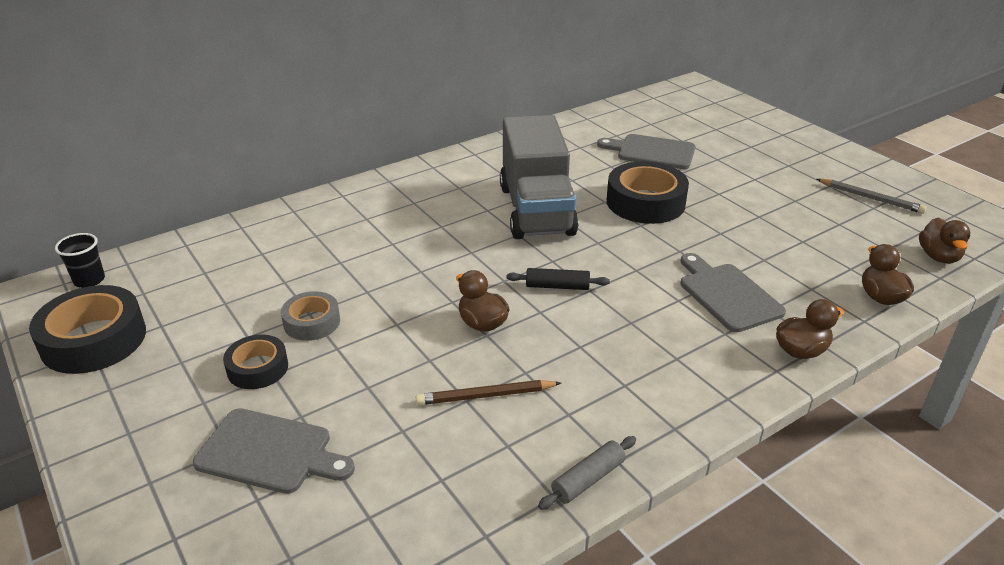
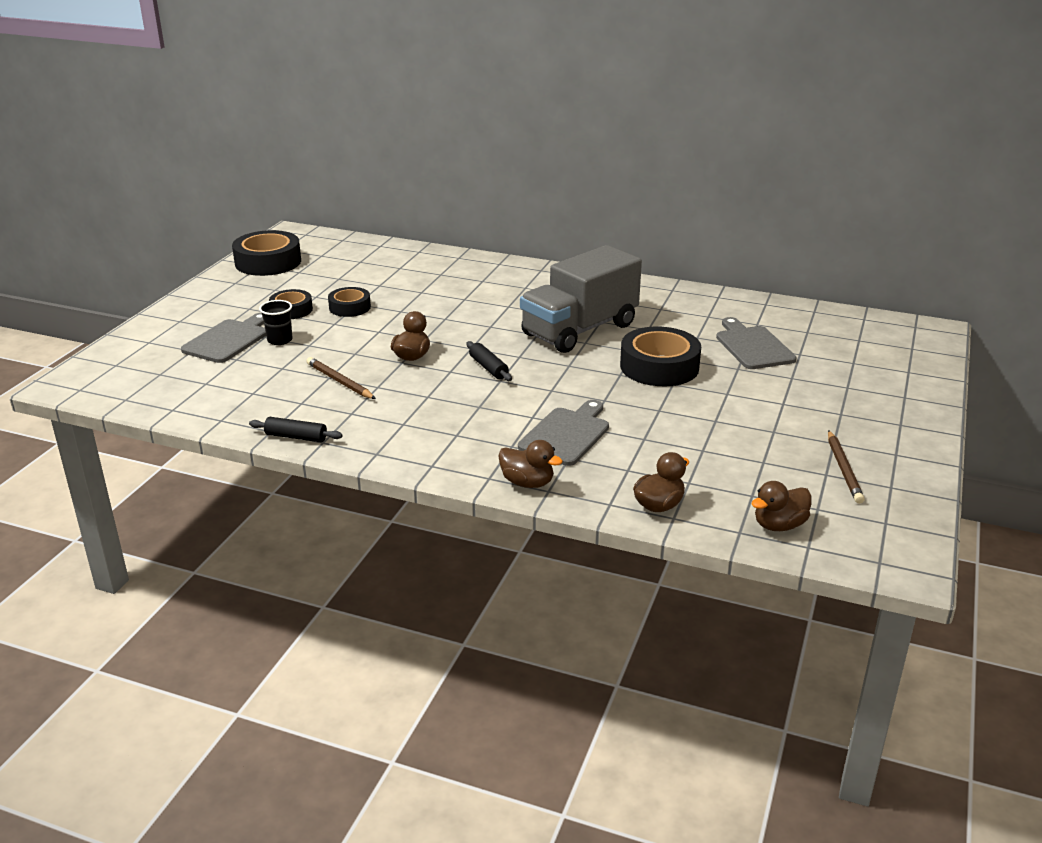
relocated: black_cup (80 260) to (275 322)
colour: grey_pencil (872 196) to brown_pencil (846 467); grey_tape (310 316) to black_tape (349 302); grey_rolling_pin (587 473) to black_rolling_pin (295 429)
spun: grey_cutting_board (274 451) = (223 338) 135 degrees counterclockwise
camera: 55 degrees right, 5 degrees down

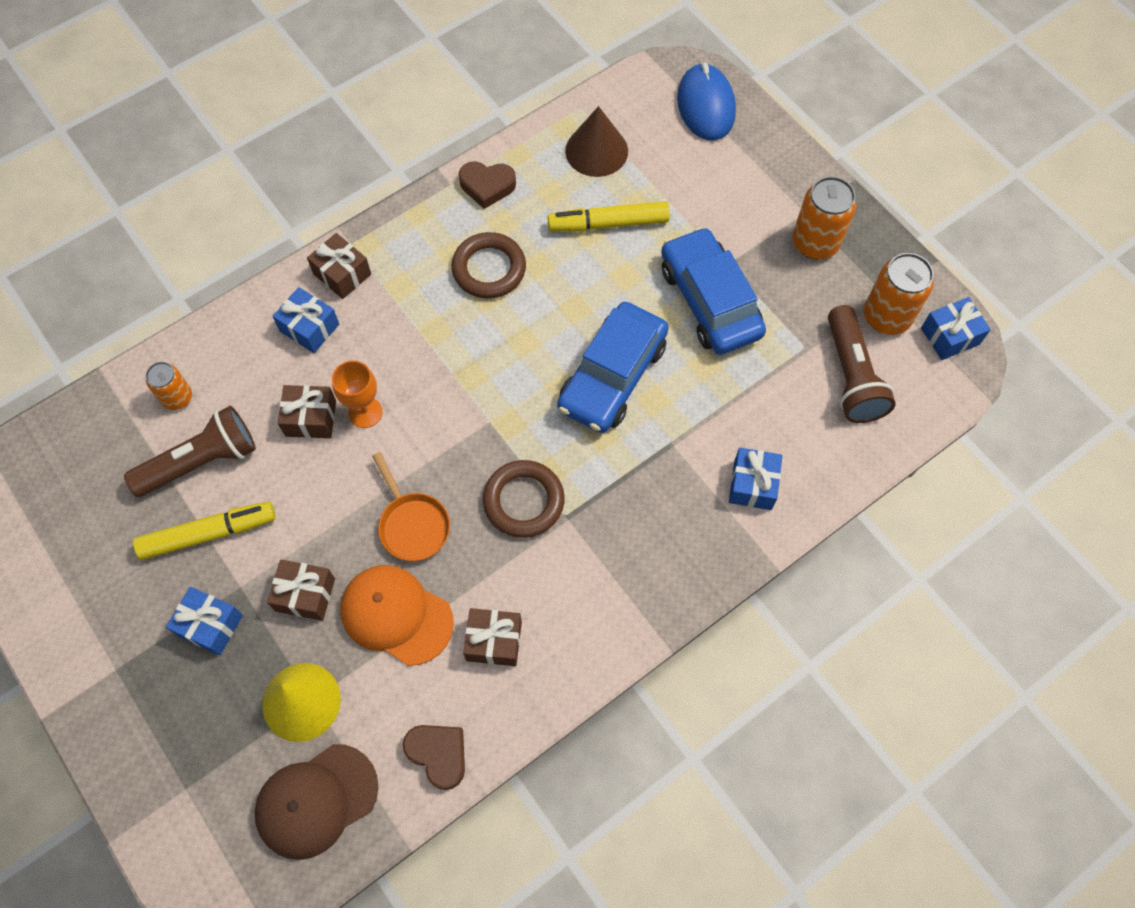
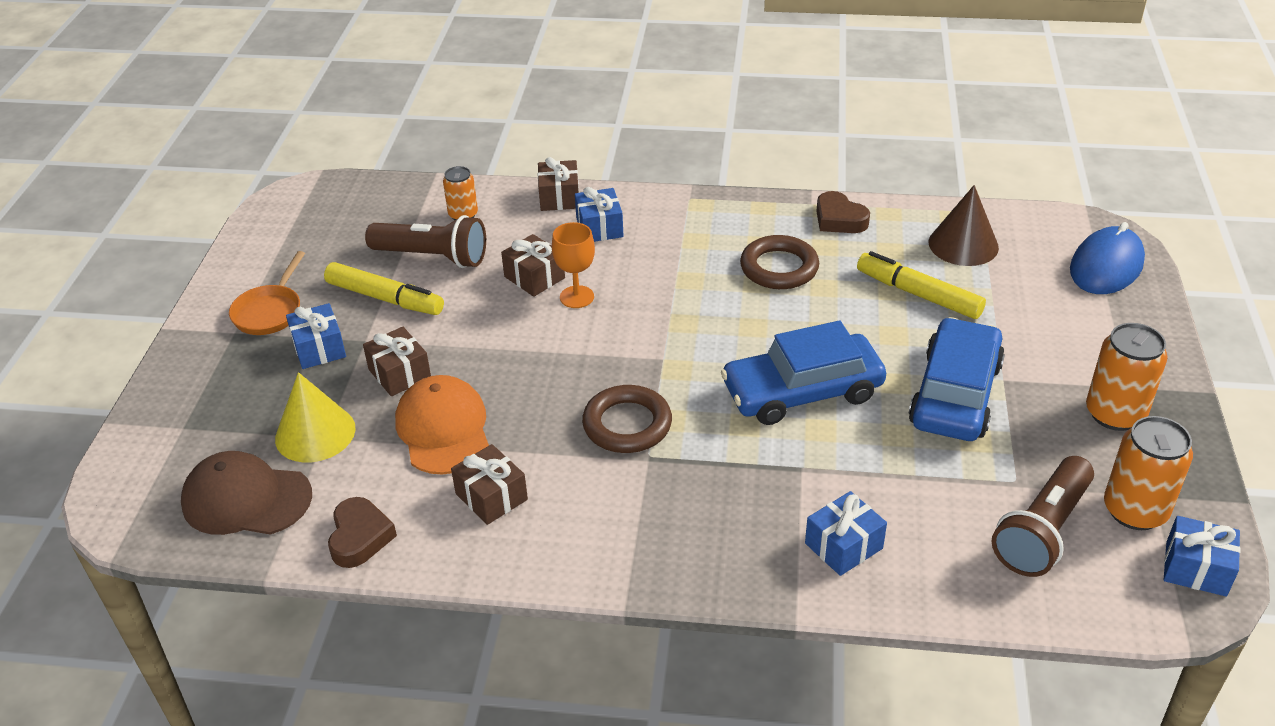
relocated: brown_gift (339 266) to (558 184); orange_pan (411 506) to (267 293)
camera: 45 degrees right, 25 degrees down

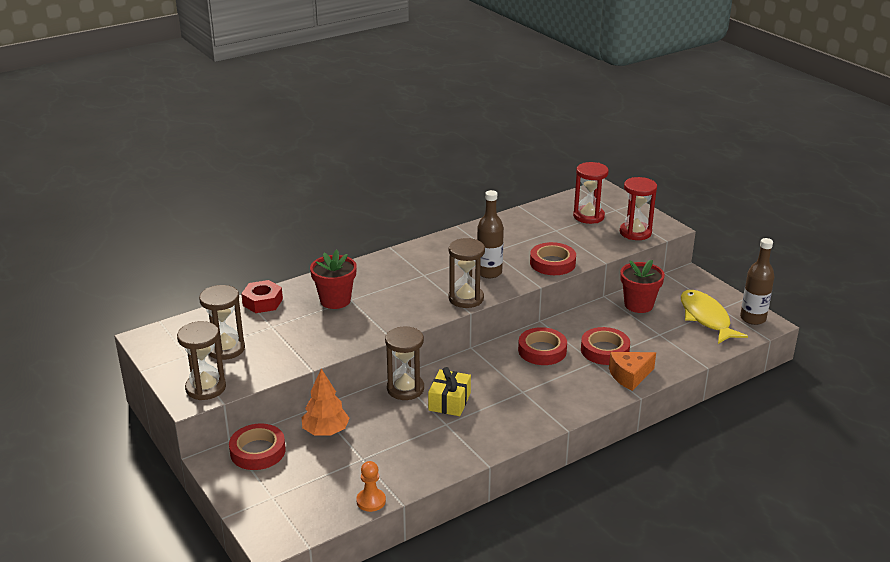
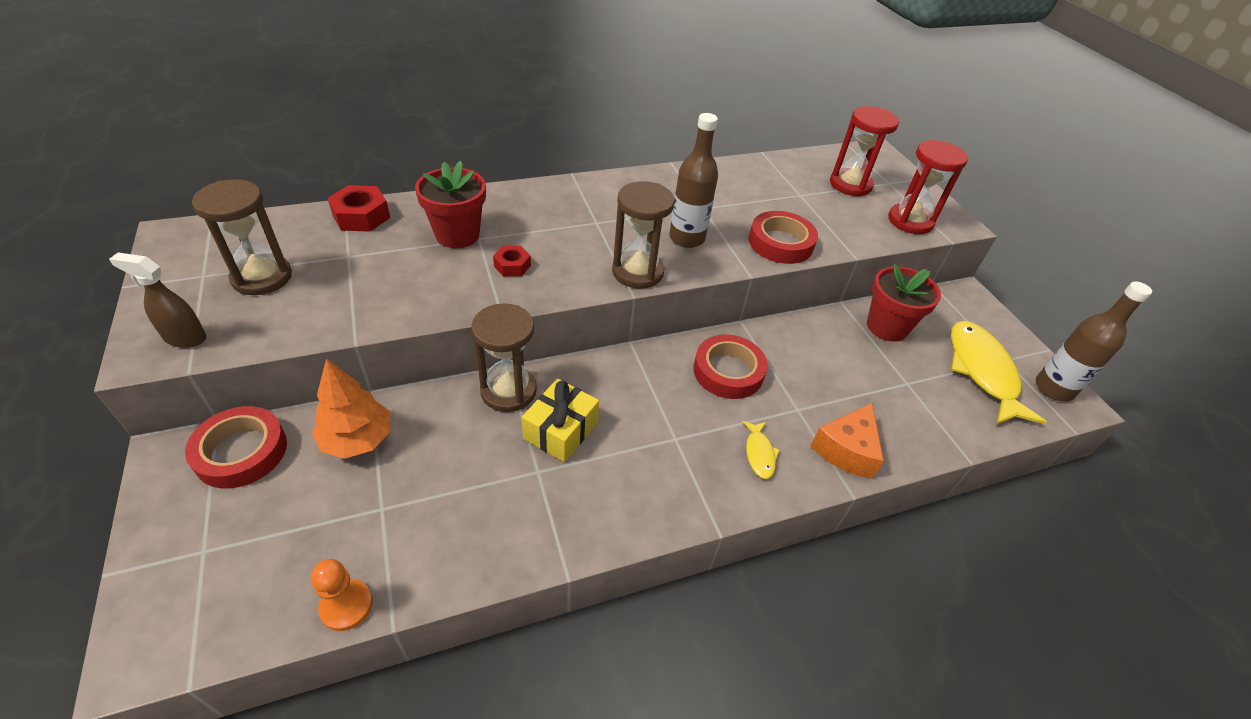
missing: red_tape (605 346)
appeared: red_nut (512 261); yellow_fish (761 450)
exchanged: brown_hourglass (201 360) to brown_spray_bottle (157 300)
spun: orange_cheese (632 371) = (847 441) 45 degrees counterclockwise
camera: 10 degrees right, 15 degrees up

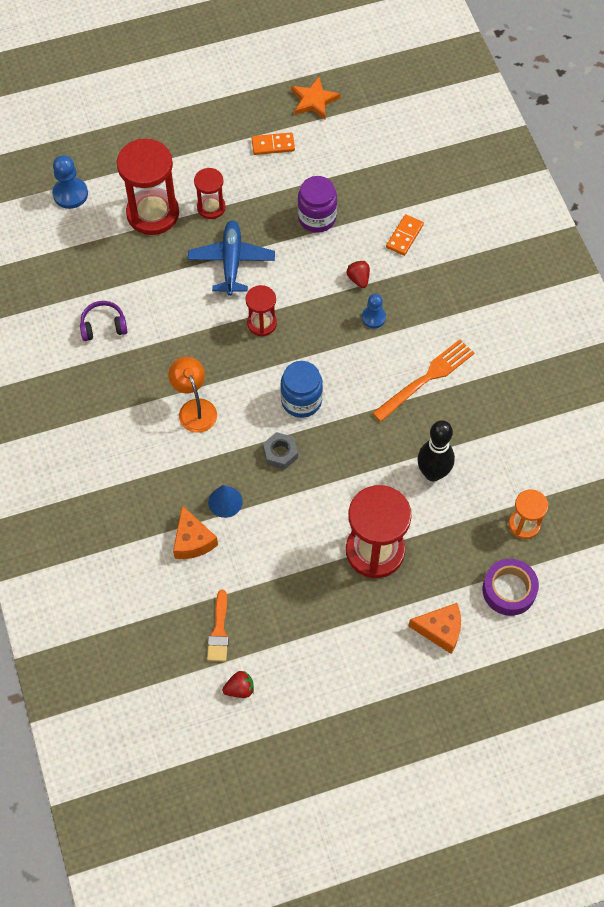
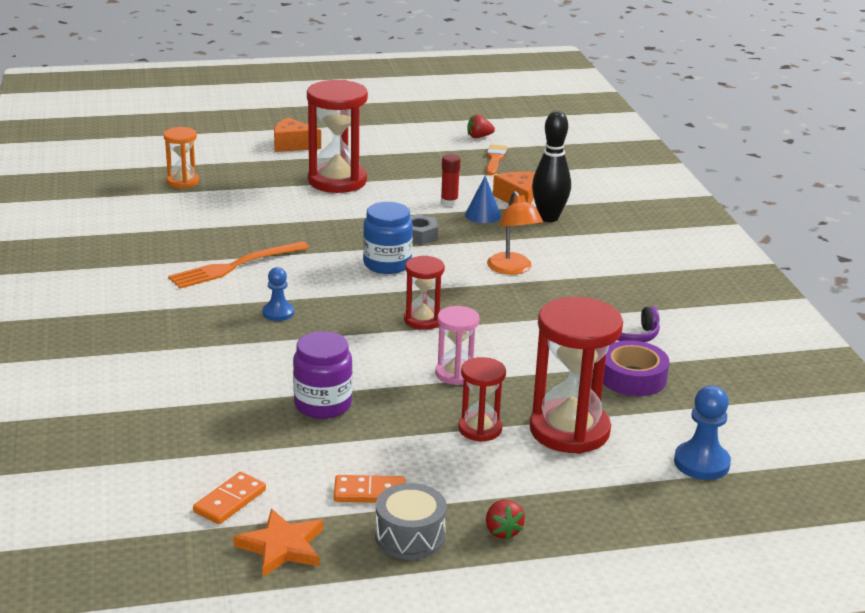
appeared: red_glue_stick (451 180); grey_drum (411 521)
relocated: orange_domino (405 235) to (229 498); red_strawberry (358 274) to (505 520); black_bowling_pin (436 450) to (551 166); purple_tape (510 587) to (636 368)
exchanged: blue_plane (231 258) to pink_hourglass (457 345)
camera: 175 degrees left, 35 degrees down

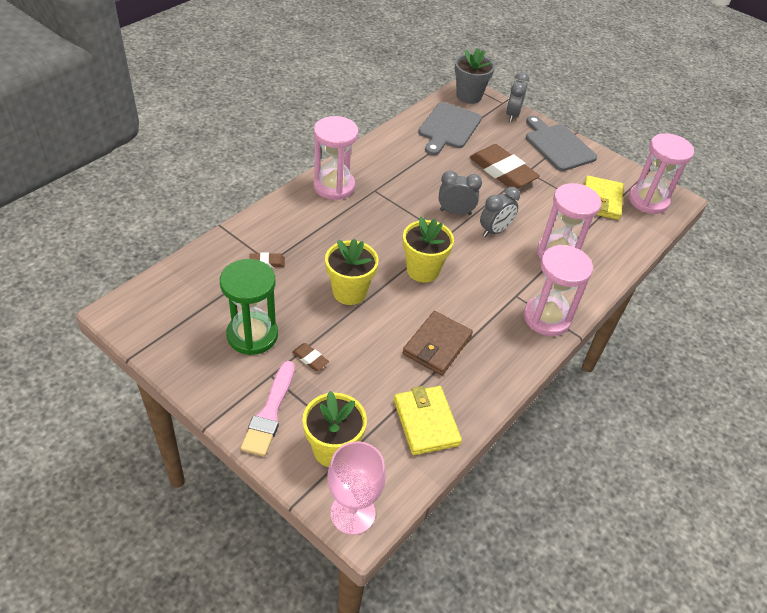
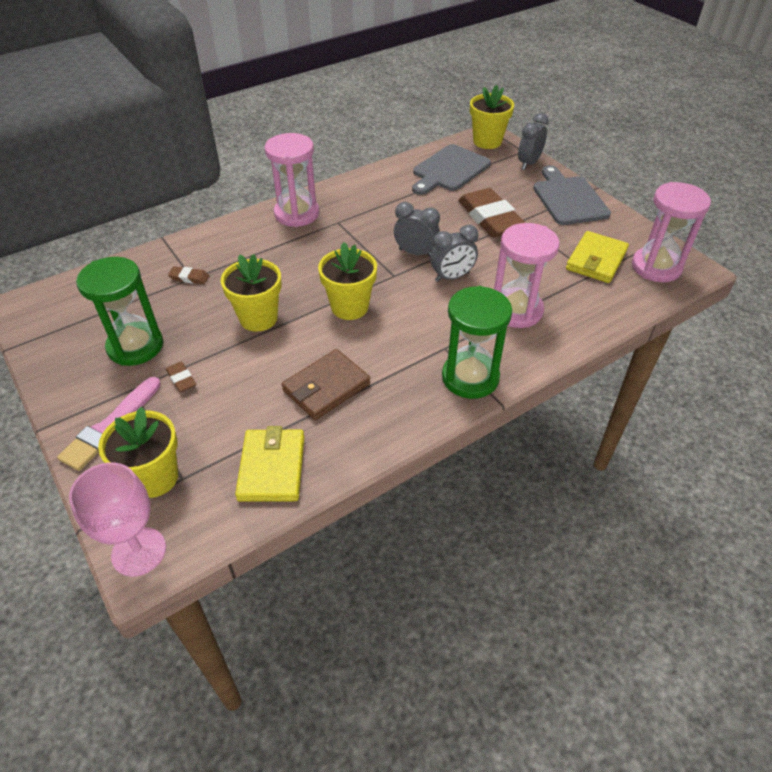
colour: grey_flower_pot (475 76) to yellow_flower_pot (492 117); pink_hourglass (558 290) to green_hourglass (477 342)
camera: 20 degrees right, 0 degrees up

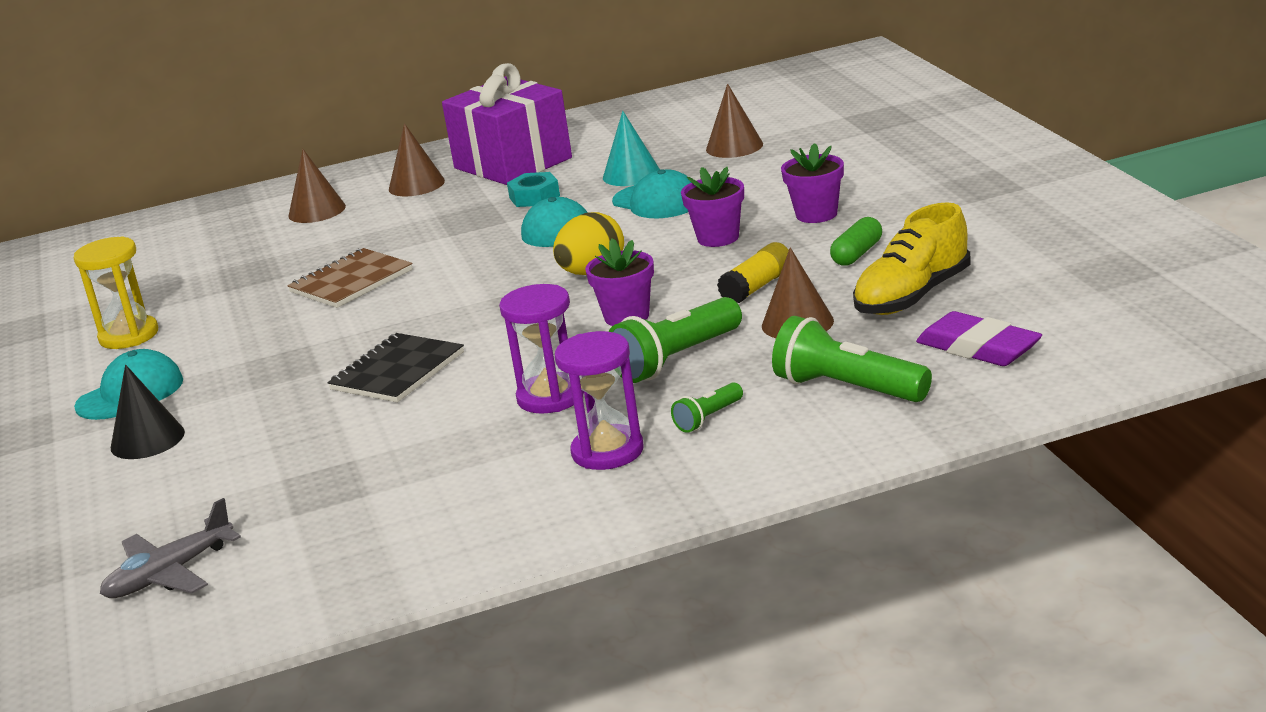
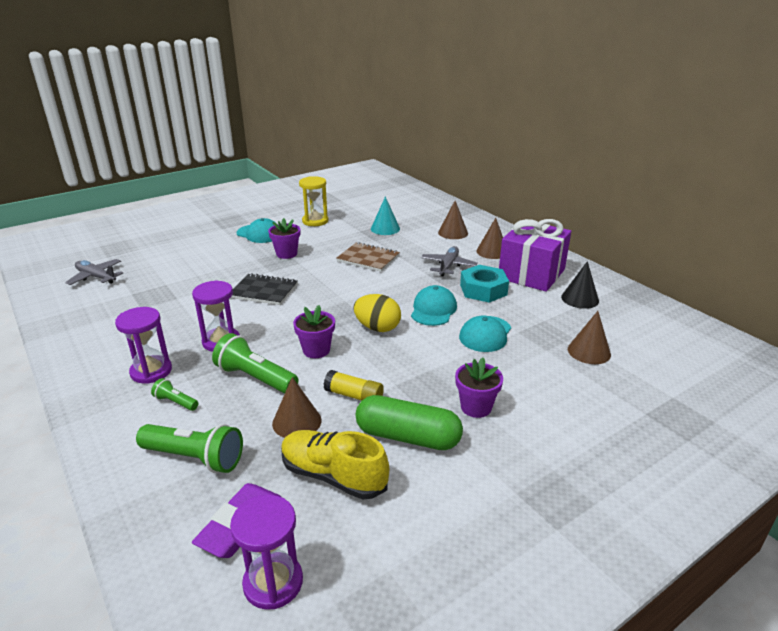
appeared: grey_plane (449 261); purple_hourglass (266 552)
relocated: turquoise_cone (631 148) to (385 216); purple_flower_pot (712 207) to (284 238); black_cone (148 412) to (580 285)
spun: green_flashlight (852 359) = (189 448) 90 degrees clockwise
size: turquoise_nut (533 189) = (484 284) x1.54; green_capsule (856 241) = (409 422) x1.84
camera: 70 degrees right, 5 degrees up

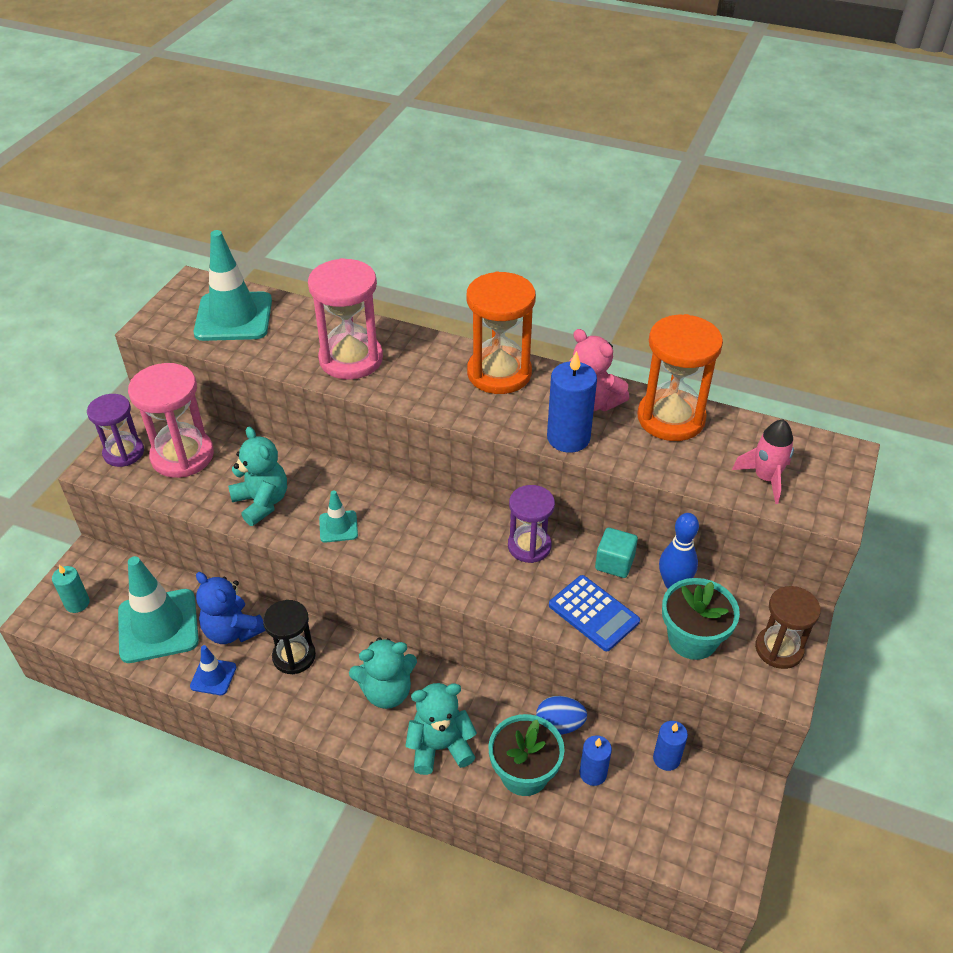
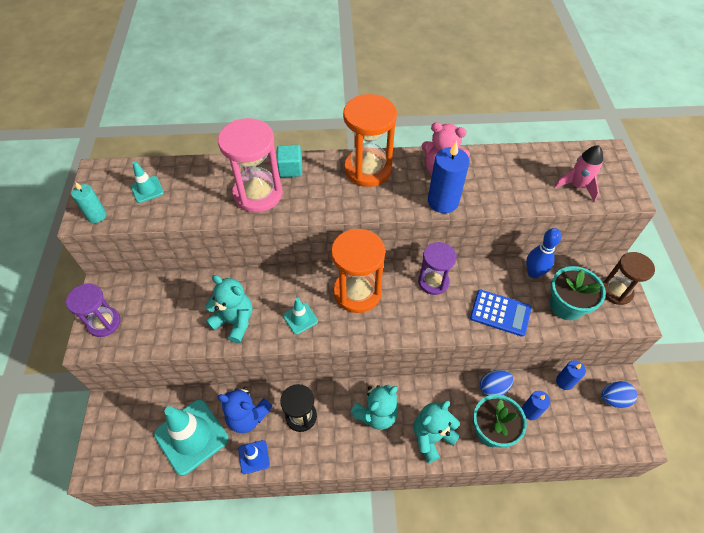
missing: pink_hourglass (171 420)
appeared: blue_egg (619 394)
relocated: orange_hourglass (680 377) to (358 271); turquoise_cube (616 553) to (289 161); turquoise_candle (71 589) to (89 202)
size: turquoise_traffic_cone (233 285) = (147 182) x0.48
camera: 25 degrees left, 10 degrees up

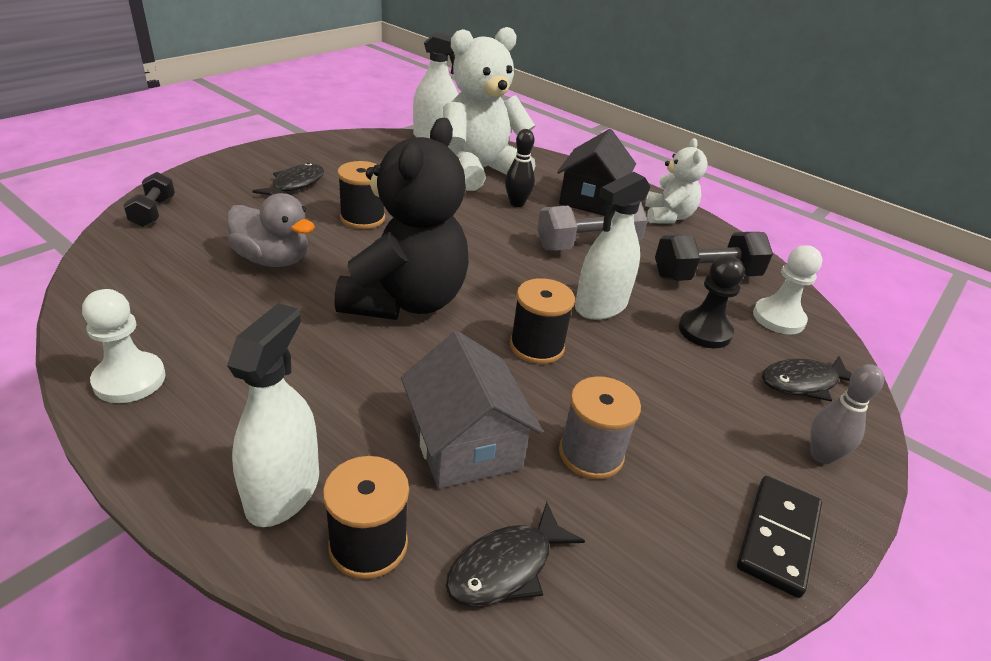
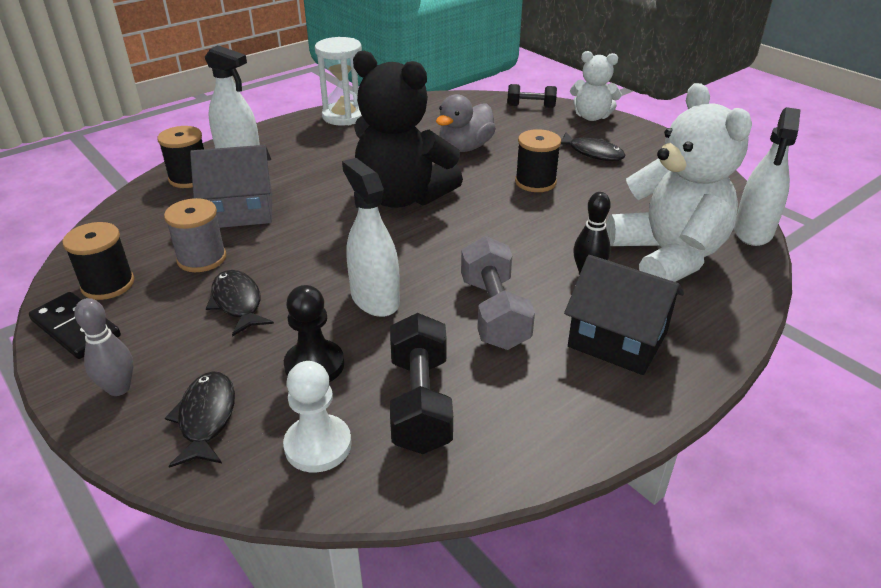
relocated: white_teddy_bear (676 181) to (596 86); black_spool (542 321) to (98 261); black_fish (515 554) to (240 303)
exchanged: white_pawn (124 346) to white_hourglass (338 81)
camera: 105 degrees right, 0 degrees up

